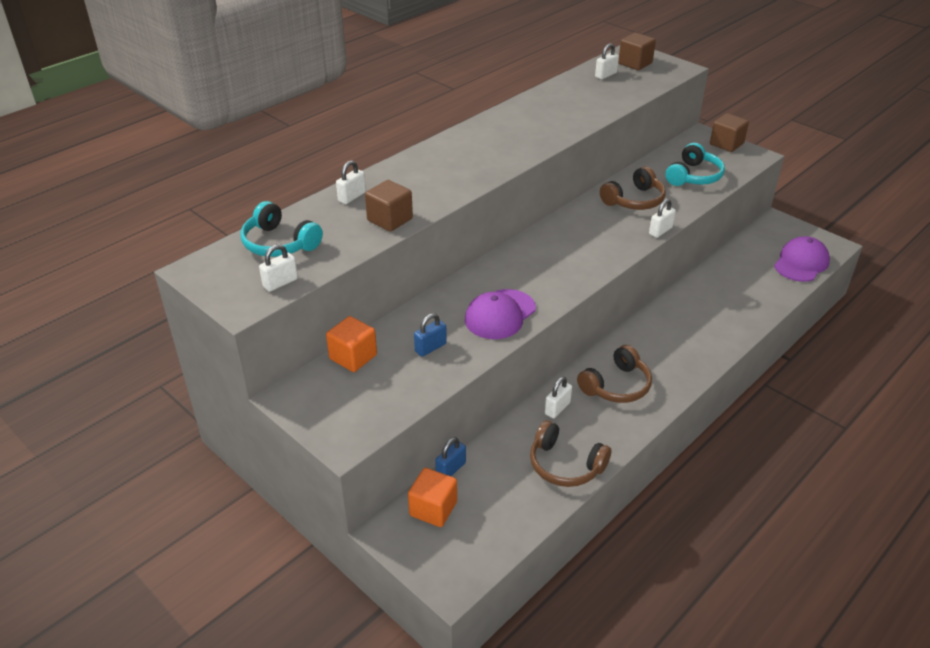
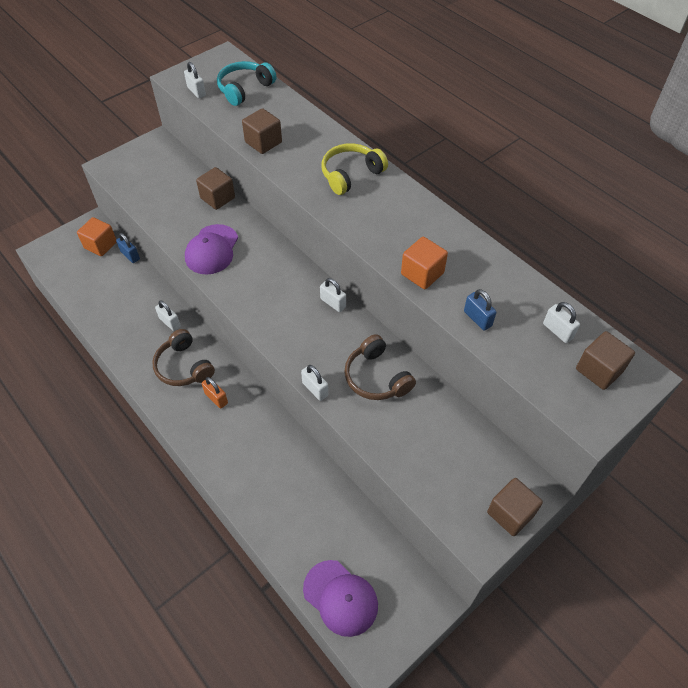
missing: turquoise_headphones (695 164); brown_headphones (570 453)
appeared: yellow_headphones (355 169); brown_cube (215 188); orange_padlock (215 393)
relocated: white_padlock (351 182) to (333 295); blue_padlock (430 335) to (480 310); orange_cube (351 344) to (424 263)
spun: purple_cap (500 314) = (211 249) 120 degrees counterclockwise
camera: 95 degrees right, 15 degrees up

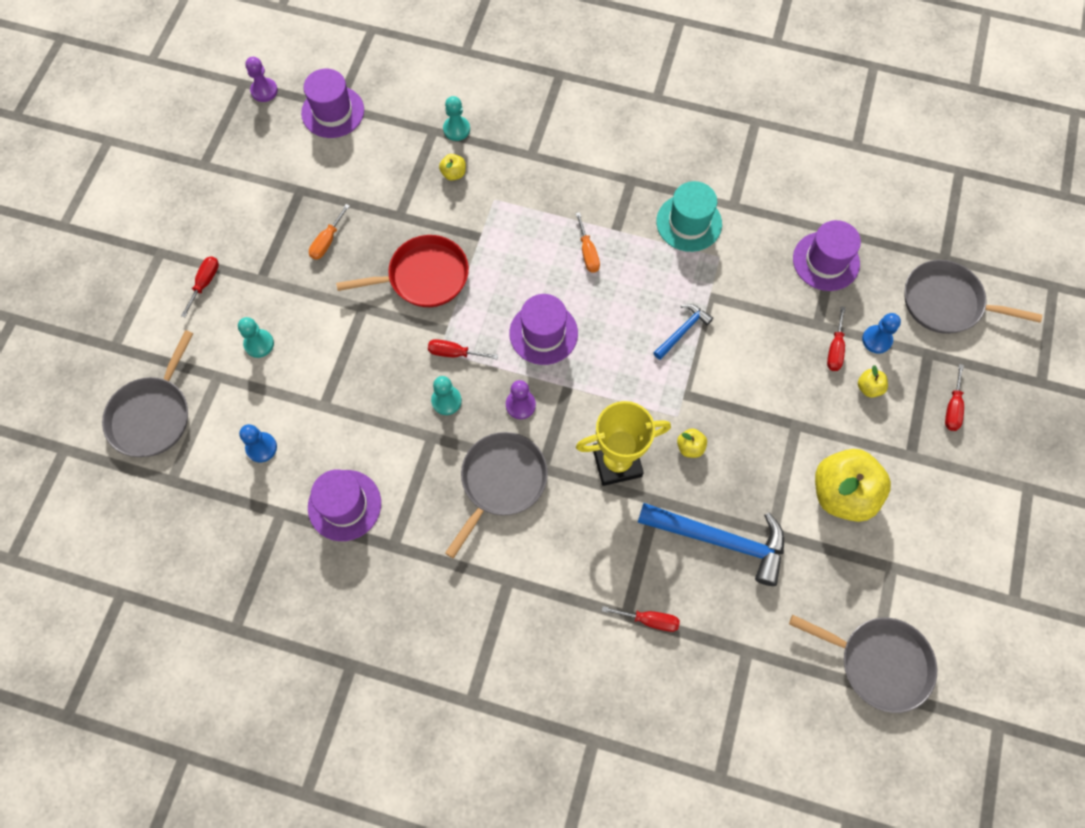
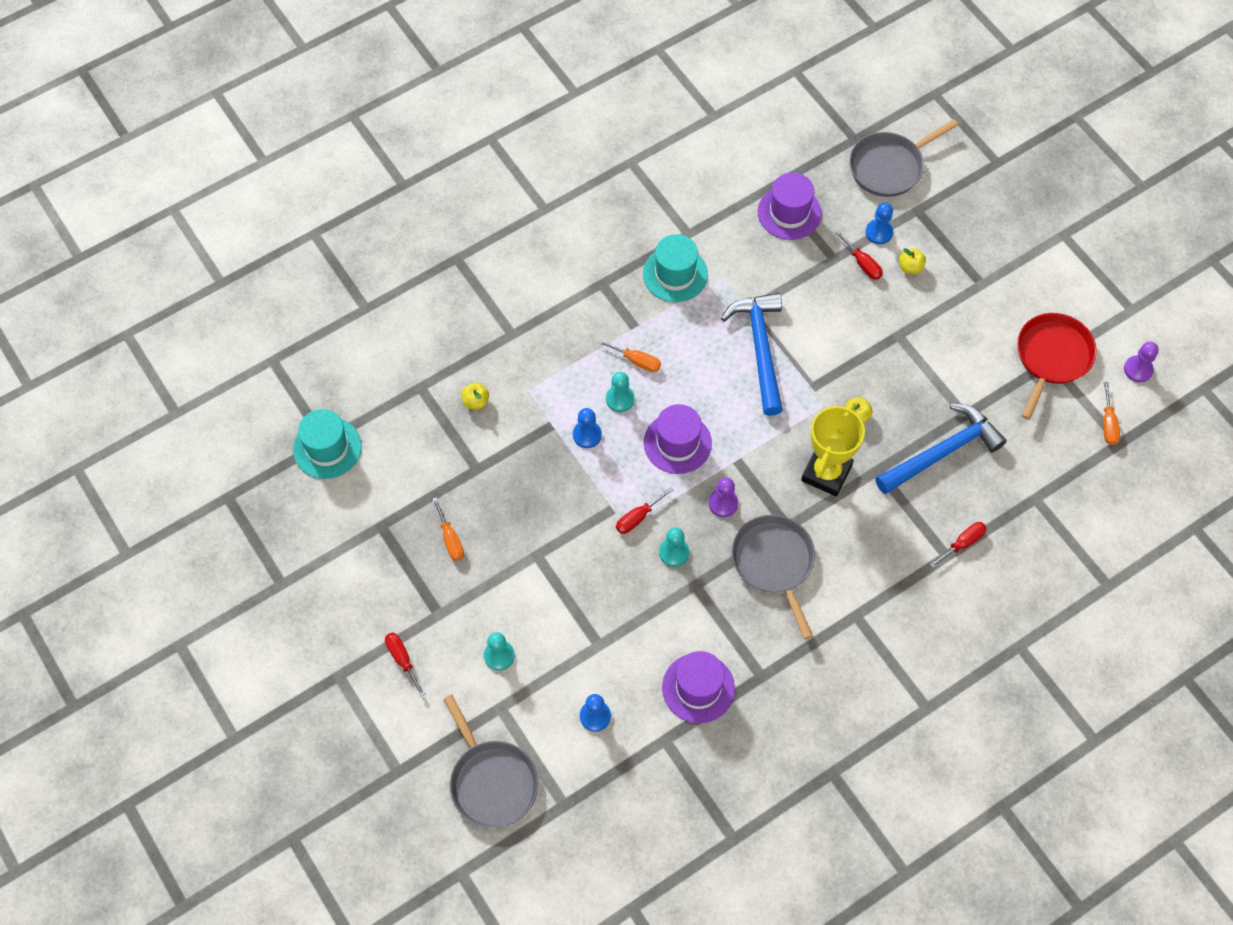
missing: red_screwdriver (954 397); yellow_apple (853 485)
appeared: blue_pawn (587 428)
relocated: purple_pawn (261 79) to (1141 362); turquoise_pawn (456 118) to (620 392); red_pan (402 271) to (1057 366)
exchanged: grey_pan (863 664) to orange_screwdriver (1111 413)
colour: purple_hat (332 103) to turquoise_hat (327 444)
size: blue_hammer (683 332) = (752 354) x1.94
camera: 50 degrees left, 5 degrees down

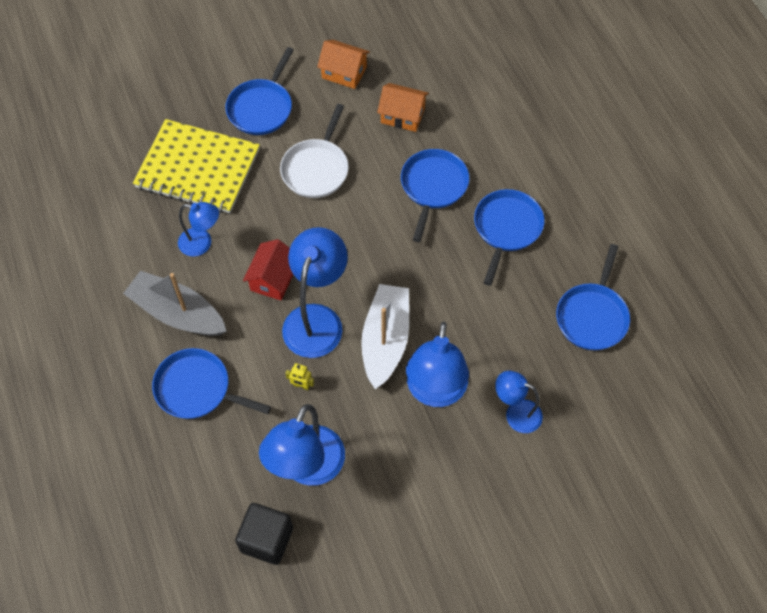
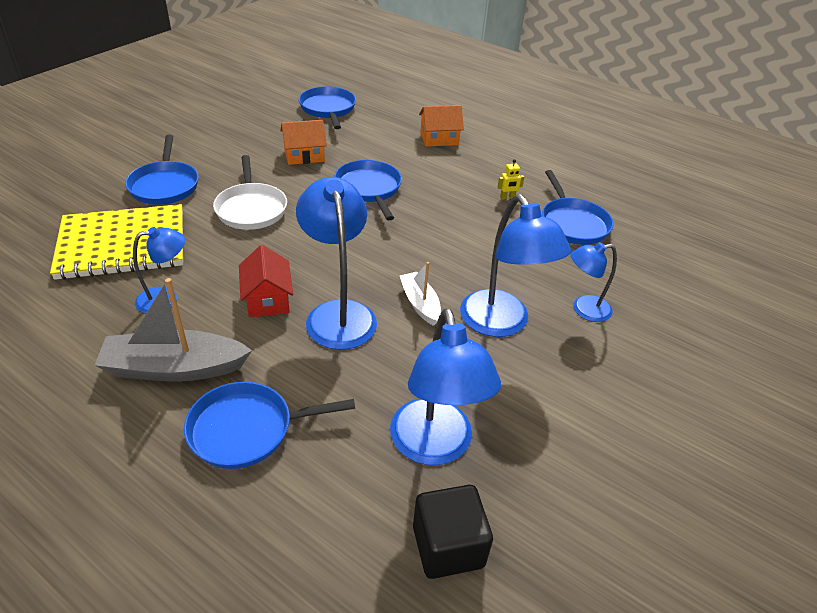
relocated: orange_house (343 64) to (441 126); blue_pan (509 237) to (327 107); yellow_robot (299 376) to (511 179)
size: white_boat (385 336) = (420 294) x0.58
camera: 35 degrees left, 20 degrees down

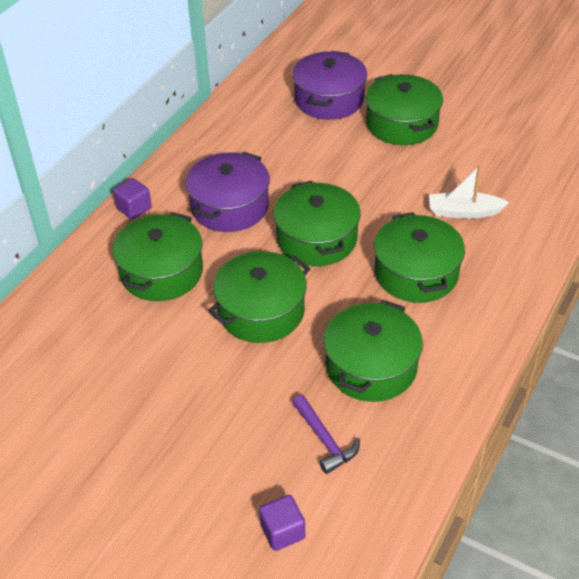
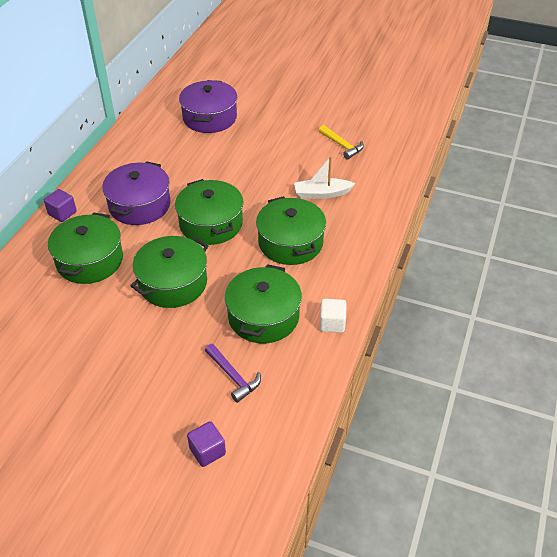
missing: green_pot (404 109)
appeared: yellow_hammer (341 142); white_cube (333 316)
camera: 10 degrees left, 0 degrees up

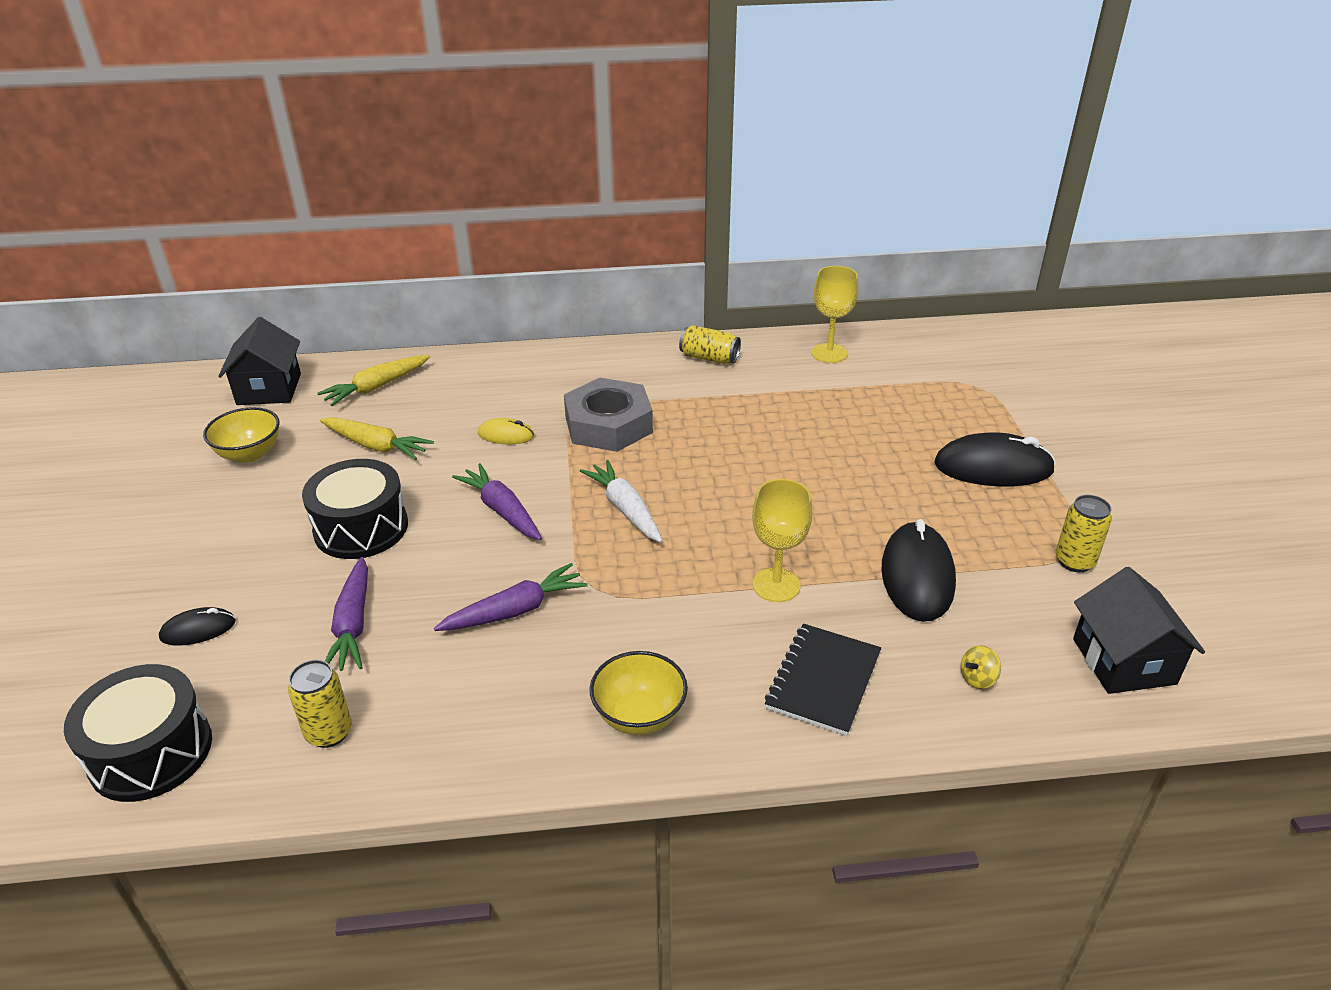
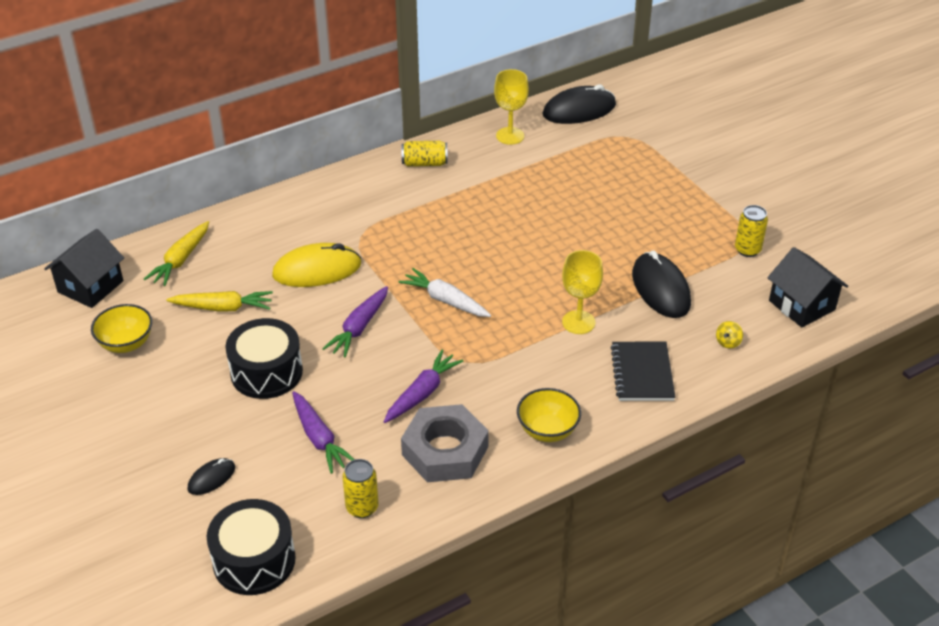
relocated: grey_nut (608 415) to (445 443); black_mouse (995 459) to (579 104)
spun: black_house (259 361) = (84 268) 60 degrees clockwise; purple_carrot (497 501) = (355 322) 90 degrees counterclockwise
size: yellow_mouse (506 431) = (316 265) x1.93
camera: 25 degrees left, 5 degrees up

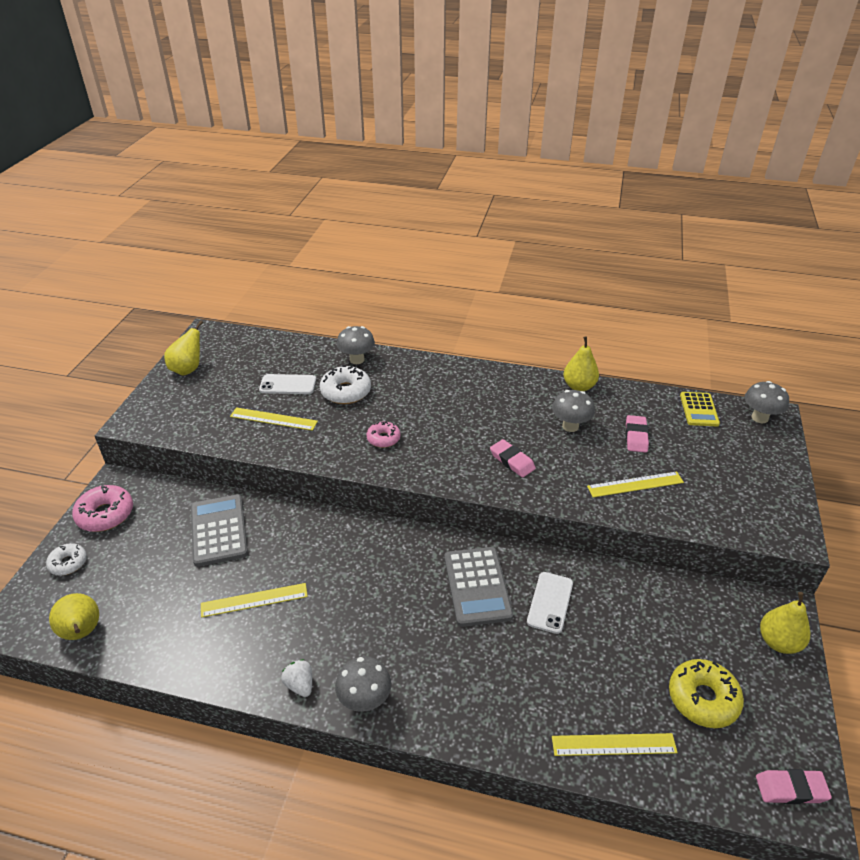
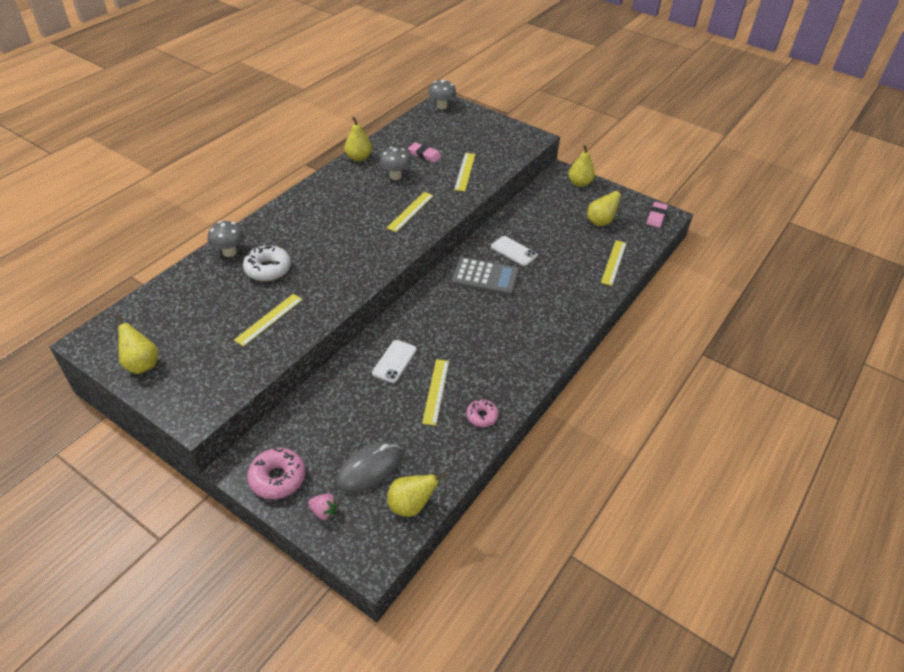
missing: yellow_calculator (700 409); grey_calculator (219 530); grey_mushroom (363 684); white_strawberry (296 678)
appeared: grey_mouse (369 467)
relocated: white_phone (287 384) to (394 361); pink_donut (384 435) to (482 413)
exchanged: pink_eraser (513 458) to yellow_ruler (410 212); white_donut (66 559) to pink_strawberry (323 507); yellow_donut (706 693) to yellow_pear (606 206)
camera: 70 degrees left, 5 degrees up

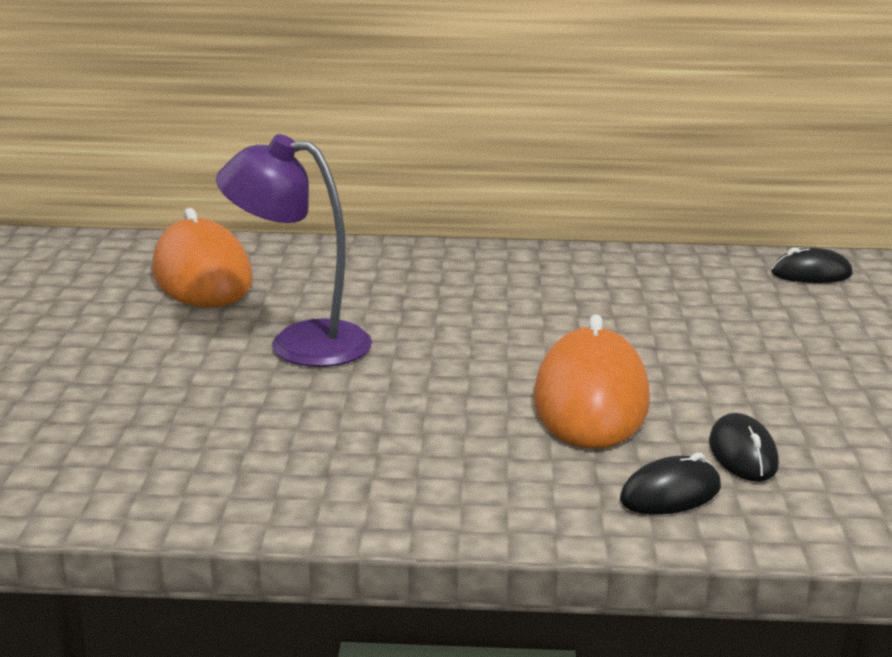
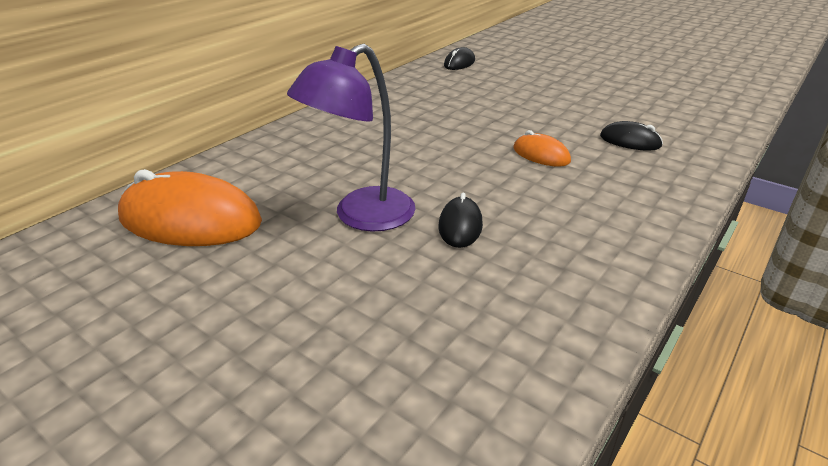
relocated: black_mouse (670 484) to (460 220)
size: orange_mouse (592 381) = (542 148) x0.50
camera: 55 degrees left, 10 degrees up

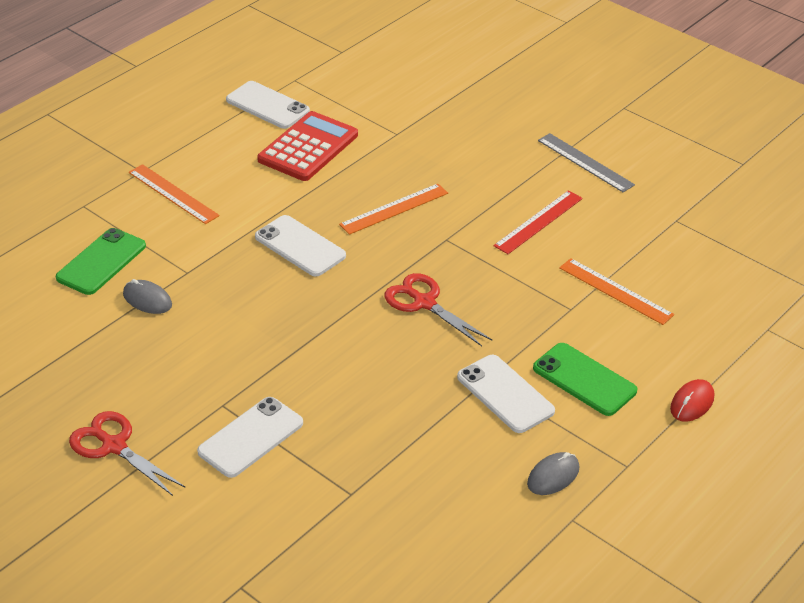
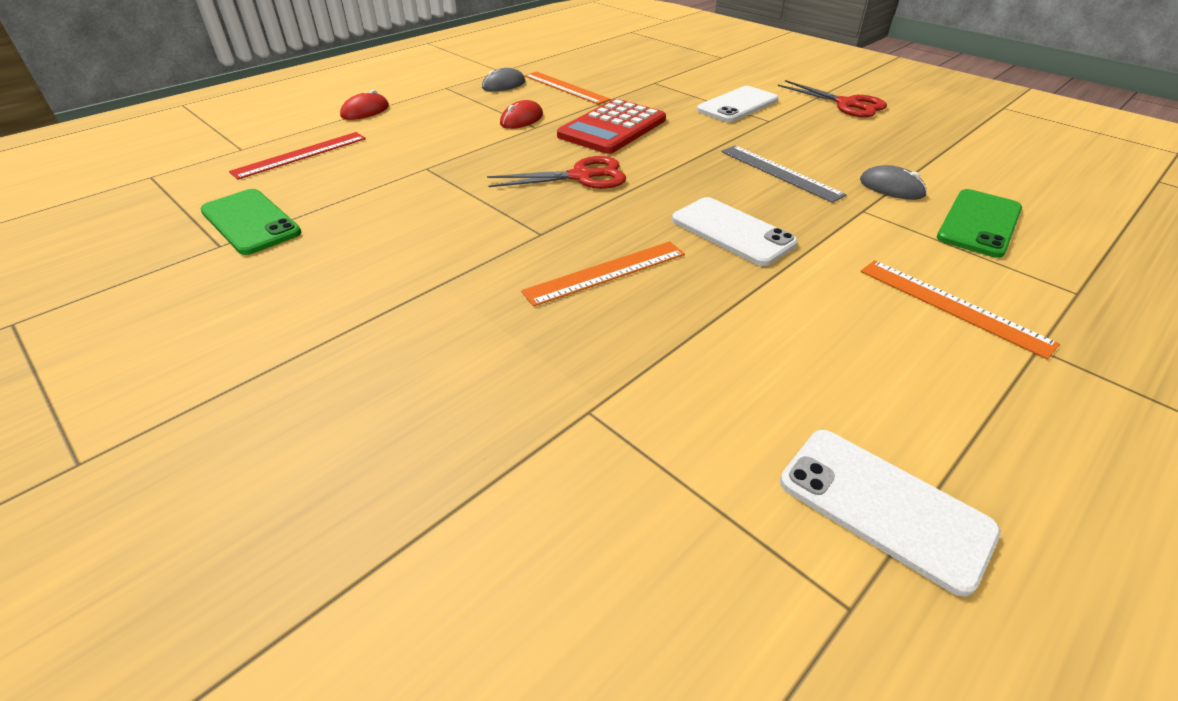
relocated: red_calculator (307 146) to (611 126); grey_ruler (586 162) to (783 174); red_ruler (538 222) to (297 156); orange_ruler (616 291) to (567 88); green_phone (585 379) to (250 222)
exchanged: white_phone (506 394) to red_mouse (521 114)
spun: red_scissors (438 309) = (556 172) 60 degrees counterclockwise
camera: 175 degrees left, 0 degrees up

